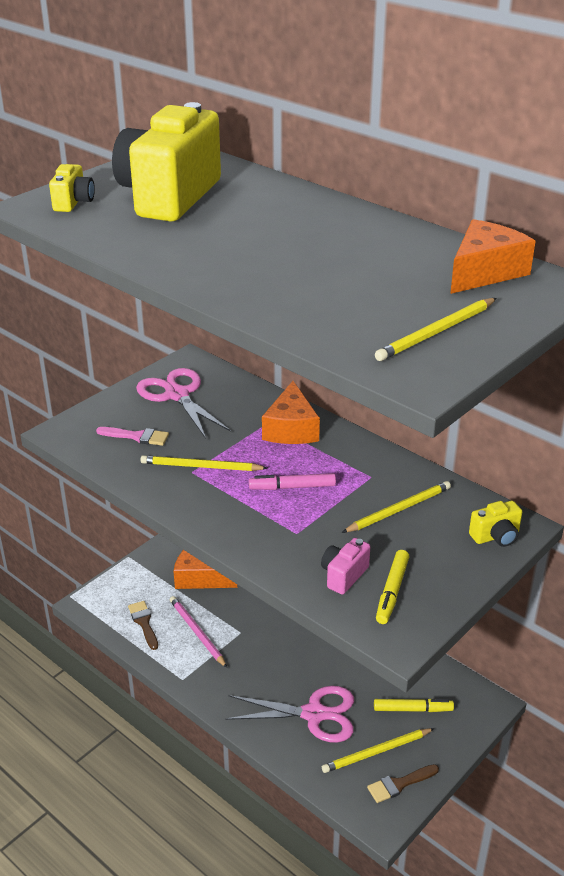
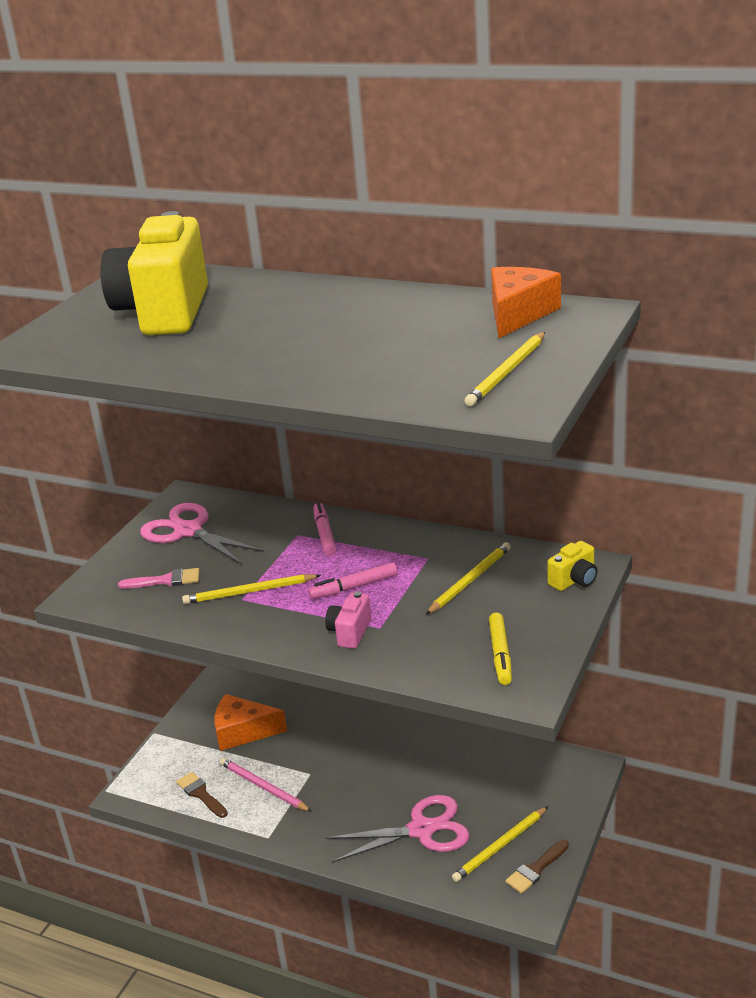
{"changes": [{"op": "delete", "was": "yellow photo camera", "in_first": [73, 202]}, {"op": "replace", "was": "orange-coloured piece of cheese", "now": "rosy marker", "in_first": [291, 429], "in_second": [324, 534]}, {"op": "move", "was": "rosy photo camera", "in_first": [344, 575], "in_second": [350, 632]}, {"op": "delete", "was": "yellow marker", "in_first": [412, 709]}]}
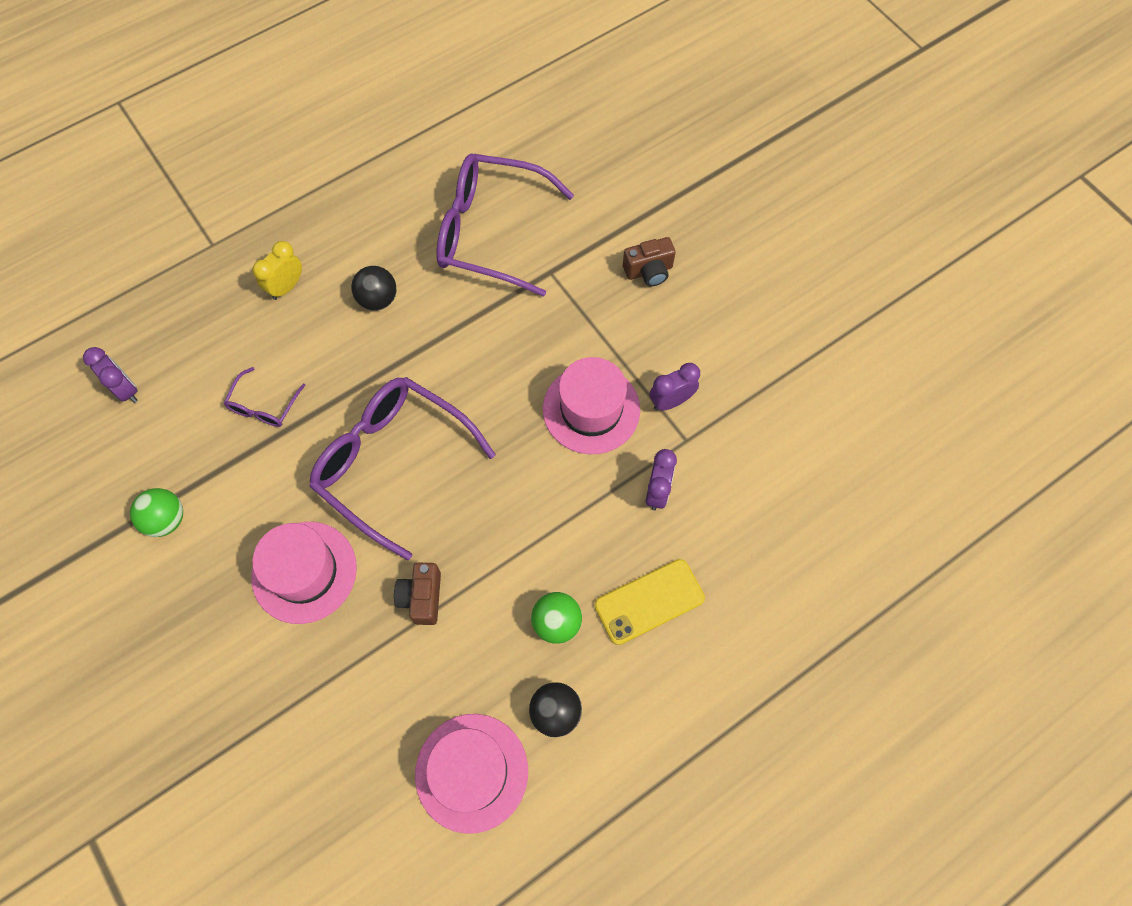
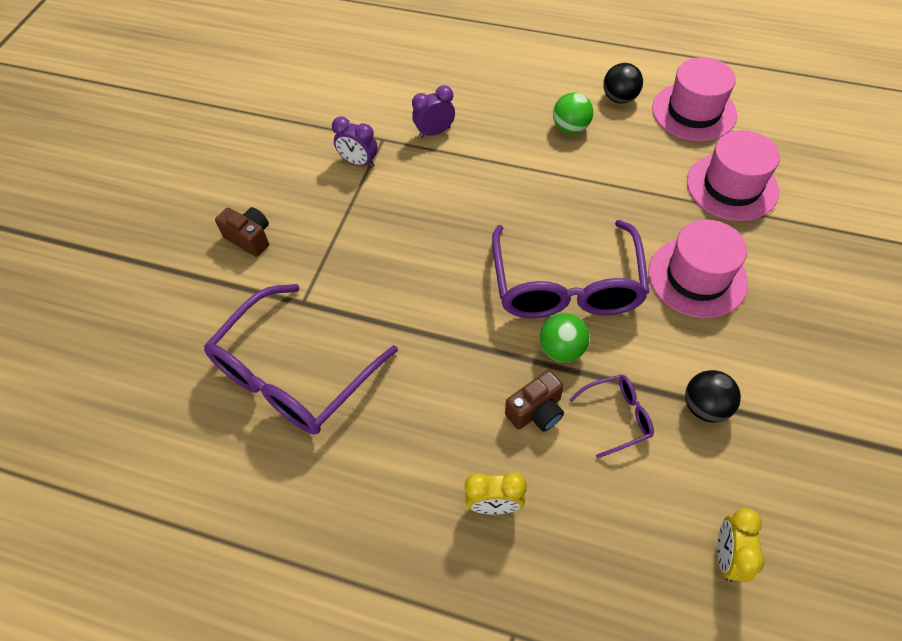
{"changes": [{"op": "rotate", "was": "purple spectacles", "in_first": [490, 232], "in_second": [293, 375], "clockwise": 60}, {"op": "move", "was": "ebony sphere", "in_first": [378, 299], "in_second": [705, 407]}, {"op": "recolor", "was": "purple bedside clock", "now": "yellow bedside clock", "in_first": [126, 389], "in_second": [727, 556]}, {"op": "move", "was": "rosy tall hat", "in_first": [591, 409], "in_second": [732, 186]}, {"op": "move", "was": "leaf-green sphere", "in_first": [166, 519], "in_second": [561, 349]}, {"op": "delete", "was": "yellow smartphone", "in_first": [649, 602]}, {"op": "move", "was": "russet photo camera", "in_first": [422, 597], "in_second": [536, 411]}]}
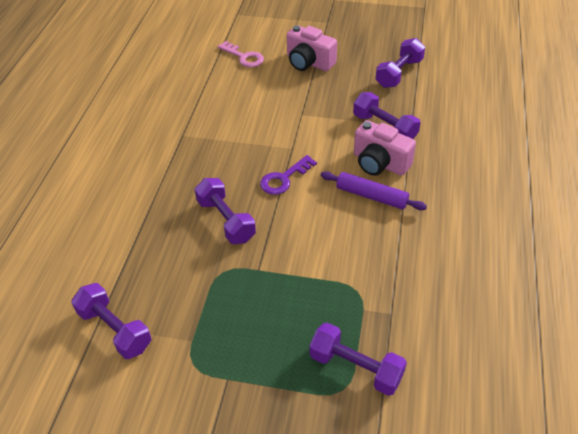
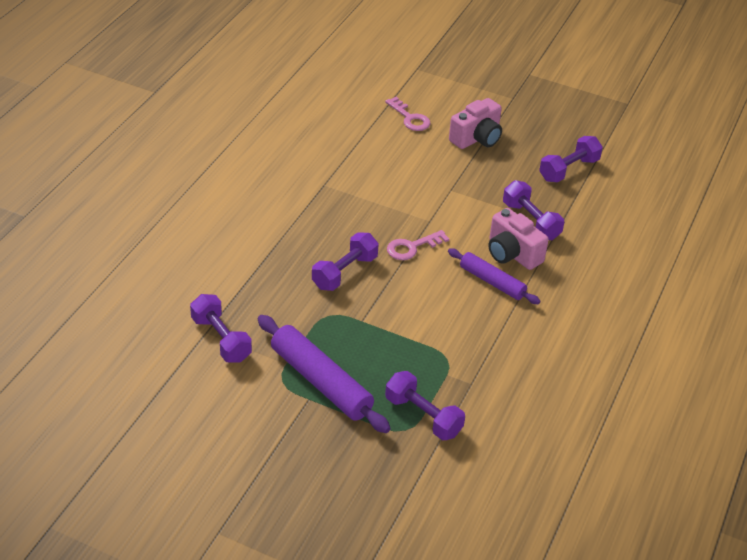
{"changes": [{"op": "rotate", "was": "rosy photo camera", "in_first": [309, 62], "in_second": [477, 138], "clockwise": -90}, {"op": "recolor", "was": "purple door key", "now": "rosy door key", "in_first": [284, 178], "in_second": [412, 247]}, {"op": "rotate", "was": "purple dumbbell", "in_first": [226, 220], "in_second": [344, 272], "clockwise": 60}, {"op": "insert", "now": "purple dough roller", "in_second": [321, 382]}]}
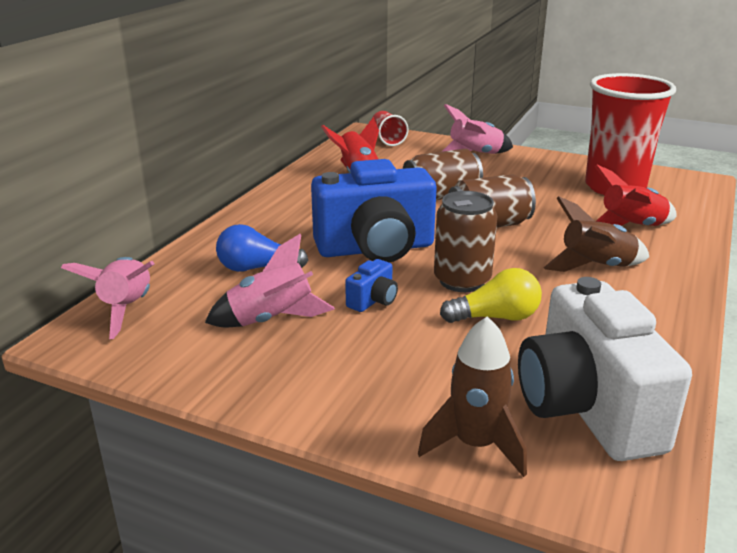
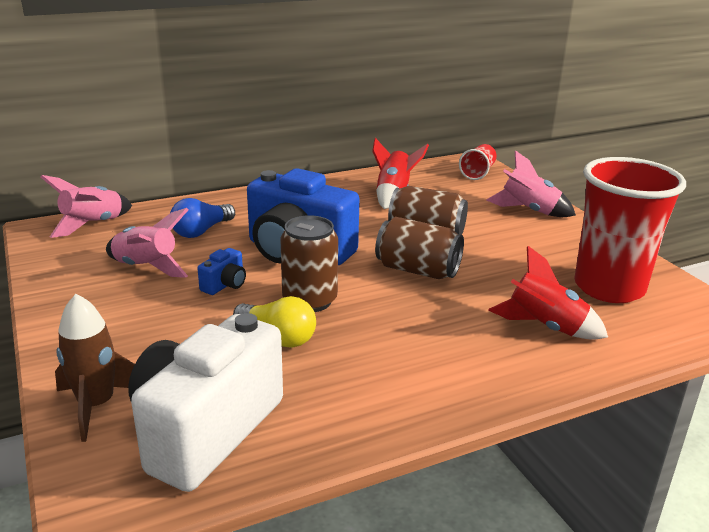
{"changes": [{"op": "delete", "was": "russet spaceship", "in_first": [596, 267]}, {"op": "rotate", "was": "blue light bulb", "in_first": [256, 268], "in_second": [201, 231], "clockwise": -90}, {"op": "rotate", "was": "blue photo camera", "in_first": [373, 301], "in_second": [225, 285], "clockwise": -45}]}
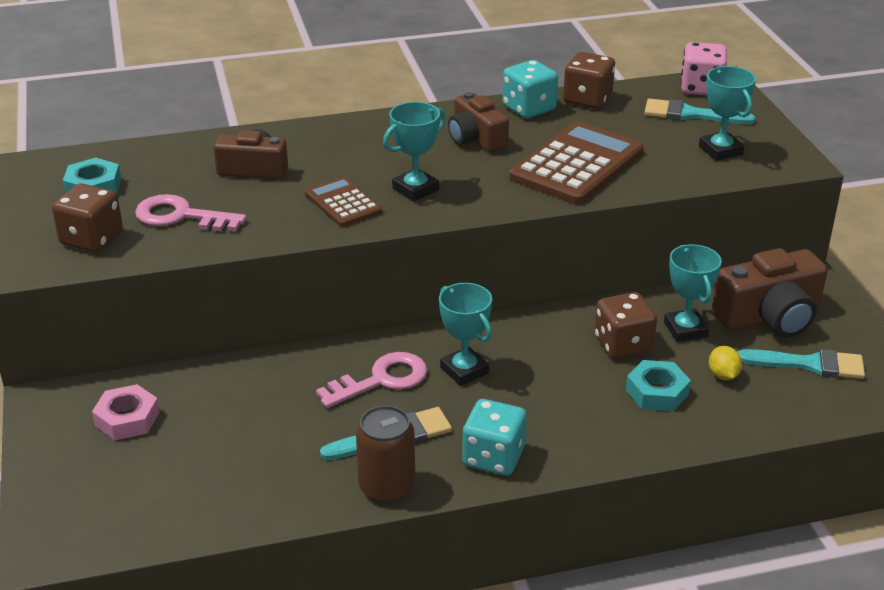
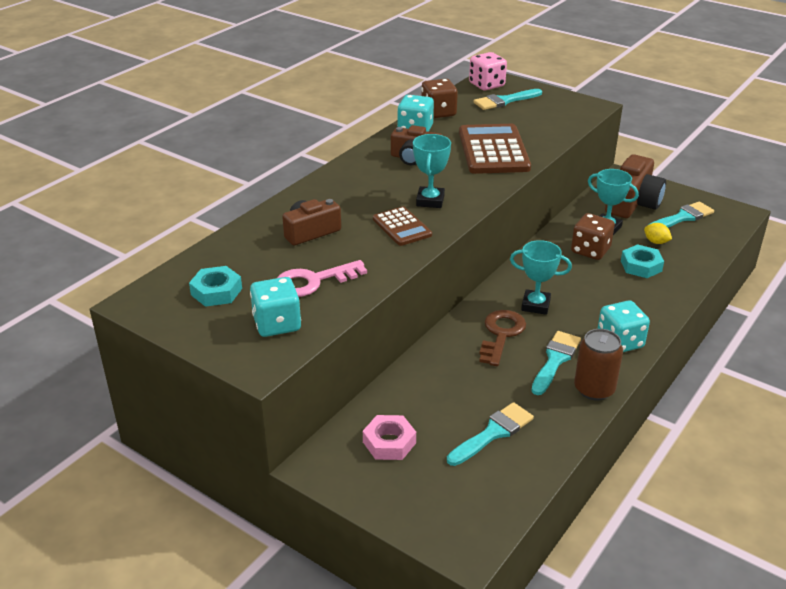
{"changes": [{"op": "delete", "was": "aqua trophy", "in_first": [720, 150]}, {"op": "rotate", "was": "russet adding machine", "in_first": [343, 203], "in_second": [402, 227], "clockwise": -135}, {"op": "recolor", "was": "russet die", "now": "aqua die", "in_first": [92, 239], "in_second": [277, 324]}, {"op": "recolor", "was": "rosy door key", "now": "russet door key", "in_first": [382, 380], "in_second": [501, 334]}, {"op": "insert", "now": "aqua brush", "in_second": [493, 433]}]}
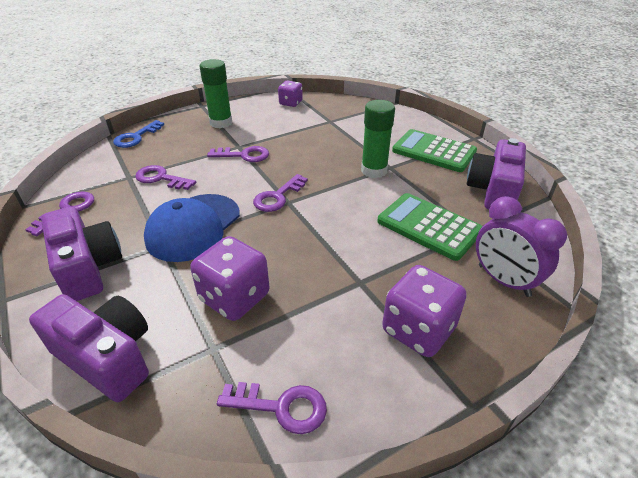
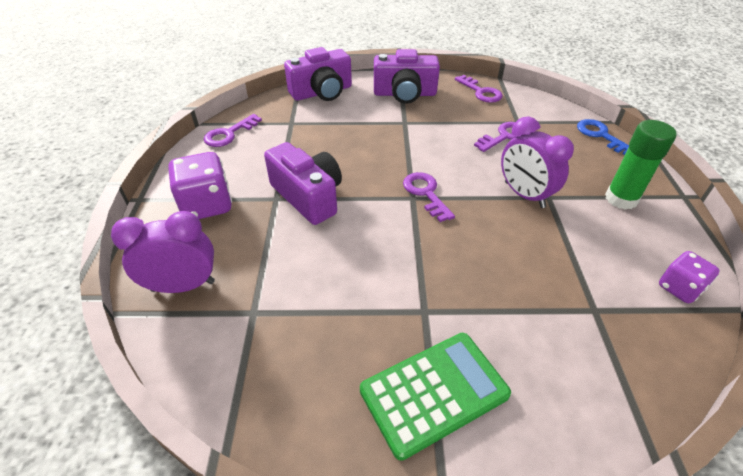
{"changes": [{"op": "delete", "was": "leaf-green glue", "in_first": [374, 171]}, {"op": "move", "was": "purple photo camera", "in_first": [493, 190], "in_second": [308, 196]}, {"op": "replace", "was": "purple door key", "now": "purple bedside clock", "in_first": [244, 155], "in_second": [524, 195]}, {"op": "delete", "was": "leaf-green adding machine", "in_first": [429, 226]}, {"op": "delete", "was": "blue peaked cap", "in_first": [193, 227]}, {"op": "delete", "was": "purple die", "in_first": [234, 297]}]}
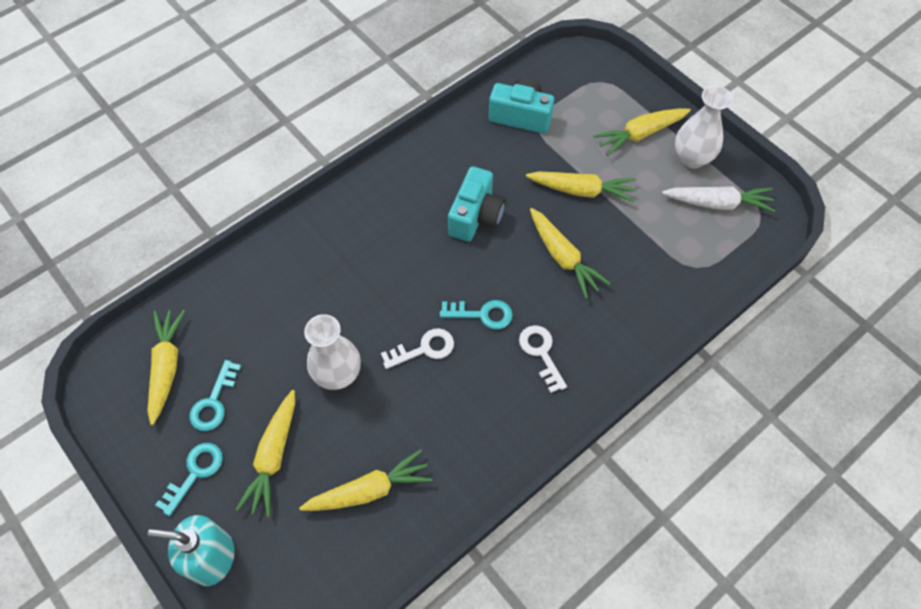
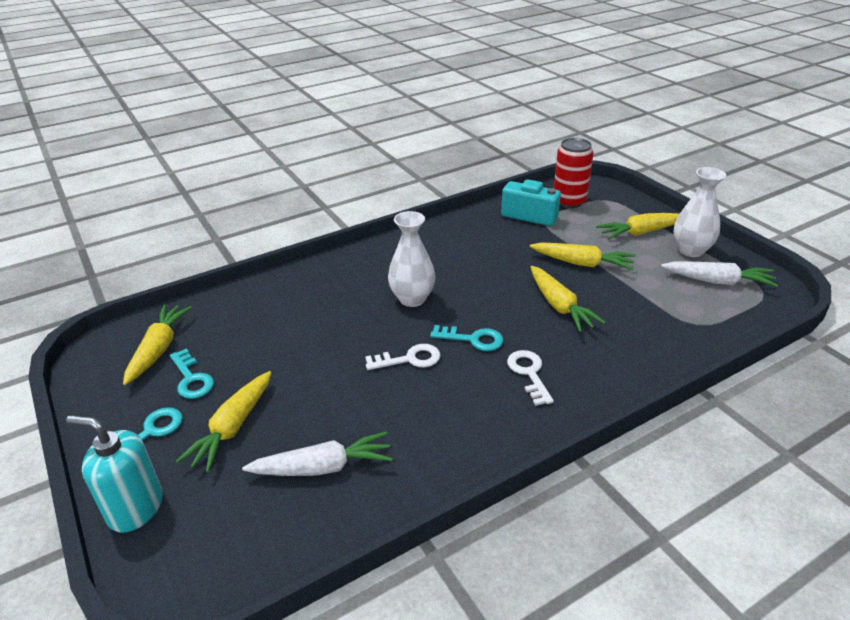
{"changes": [{"op": "delete", "was": "aqua photo camera", "in_first": [475, 216]}, {"op": "move", "was": "snow-white tall vase", "in_first": [338, 374], "in_second": [412, 299]}, {"op": "rotate", "was": "aqua door key", "in_first": [214, 402], "in_second": [191, 379], "clockwise": -60}, {"op": "recolor", "was": "yellow toy carrot", "now": "snow-white toy carrot", "in_first": [369, 490], "in_second": [323, 467]}, {"op": "insert", "now": "crimson can", "in_second": [569, 201]}]}
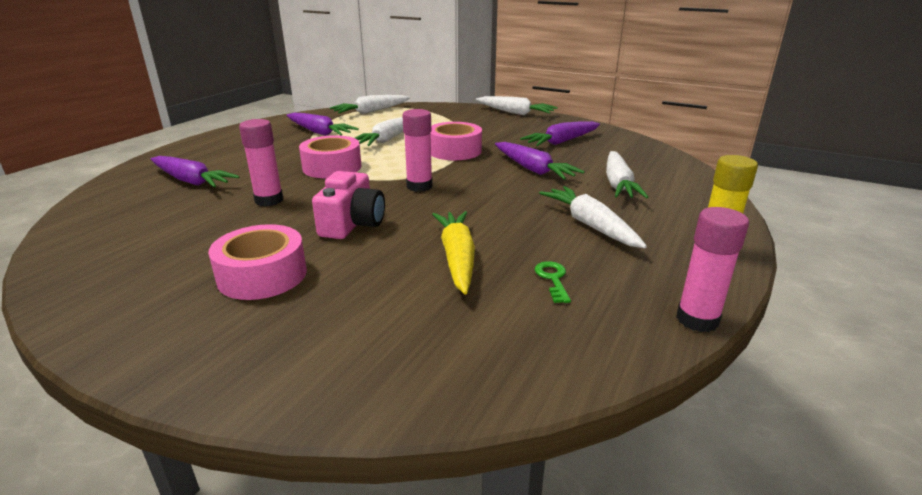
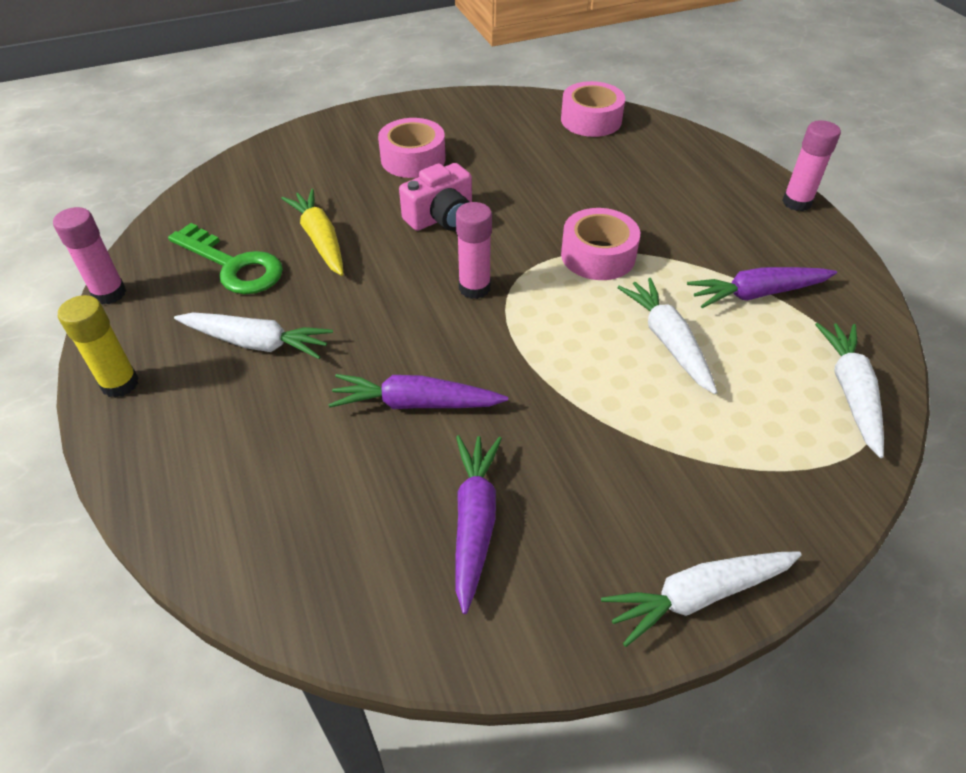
{"changes": [{"op": "move", "was": "rosy glue", "in_first": [269, 200], "in_second": [796, 202]}, {"op": "move", "was": "rosy sticky tape", "in_first": [454, 151], "in_second": [591, 120]}, {"op": "delete", "was": "snow-white toy carrot", "in_first": [618, 184]}, {"op": "delete", "was": "purple toy carrot", "in_first": [191, 181]}, {"op": "rotate", "was": "rosy photo camera", "in_first": [352, 224], "in_second": [441, 217], "clockwise": -90}, {"op": "rotate", "was": "yellow toy carrot", "in_first": [457, 258], "in_second": [320, 240], "clockwise": -150}, {"op": "resize", "was": "leaf-green door key", "in_first": [553, 279], "in_second": [233, 265], "ratio": 2.21}]}
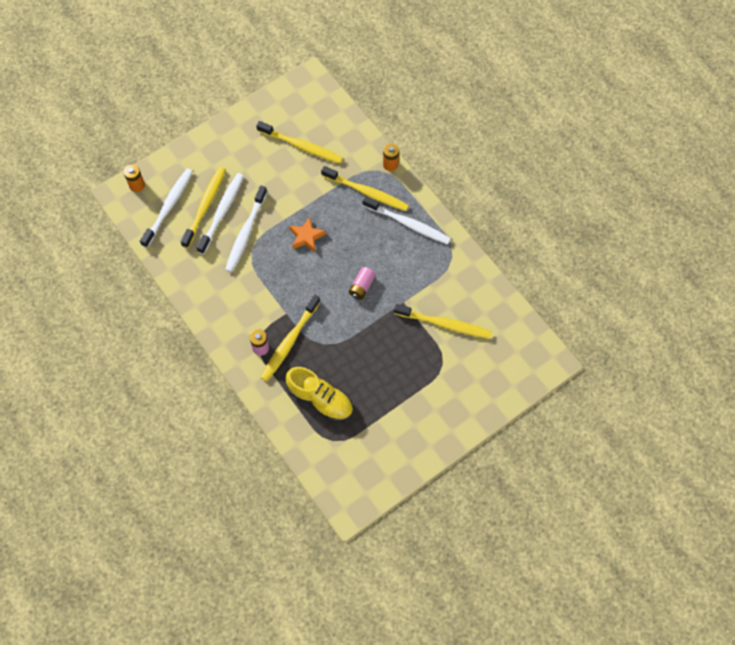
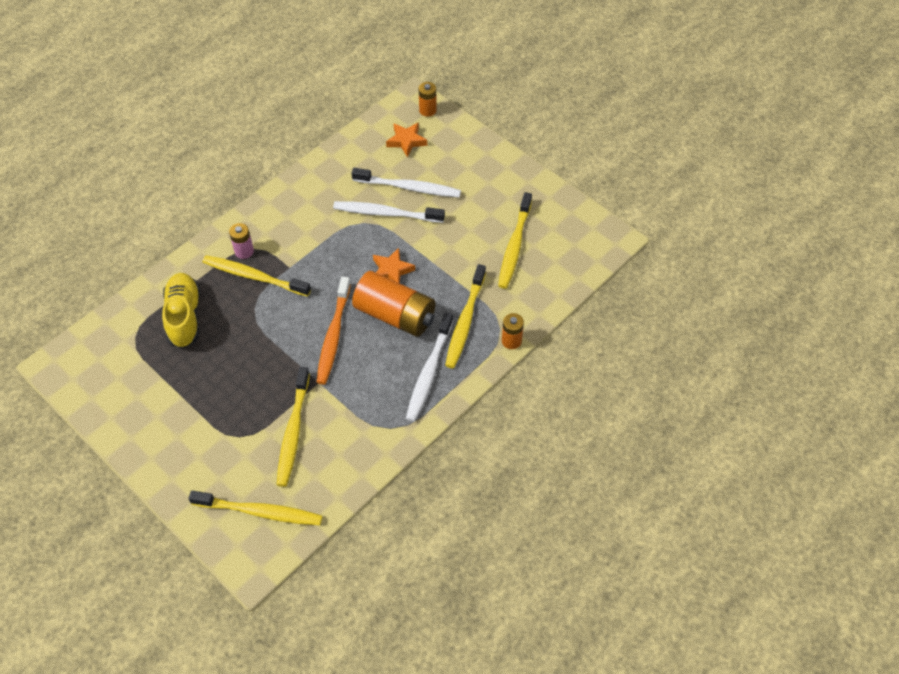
{"changes": [{"op": "move", "was": "yellow toothbrush", "in_first": [205, 206], "in_second": [260, 512]}, {"op": "replace", "was": "snow-white toothbrush", "now": "orange-coloured star shape", "in_first": [169, 206], "in_second": [406, 141]}, {"op": "replace", "was": "rosy power cell", "now": "orange-coloured toothbrush", "in_first": [362, 286], "in_second": [333, 336]}, {"op": "rotate", "was": "yellow lace-up shoe", "in_first": [320, 399], "in_second": [184, 317], "clockwise": 150}, {"op": "insert", "now": "orange-coloured power cell", "in_second": [395, 315]}]}
